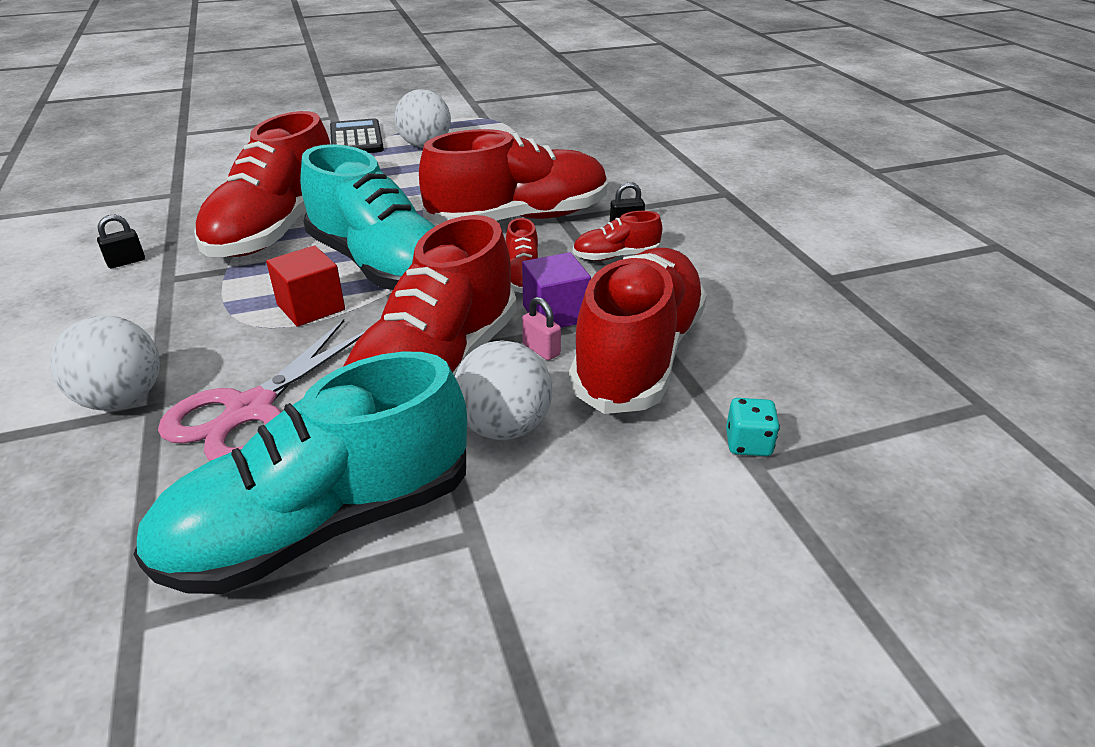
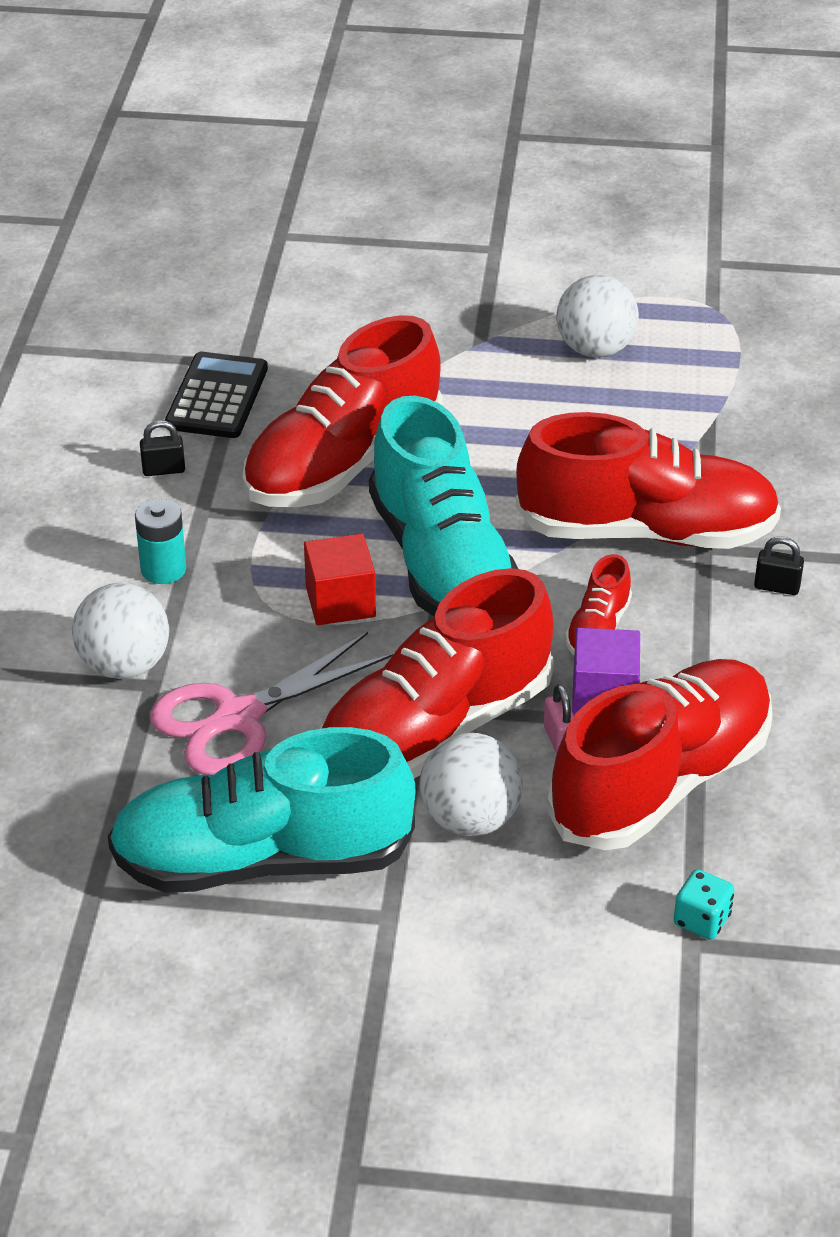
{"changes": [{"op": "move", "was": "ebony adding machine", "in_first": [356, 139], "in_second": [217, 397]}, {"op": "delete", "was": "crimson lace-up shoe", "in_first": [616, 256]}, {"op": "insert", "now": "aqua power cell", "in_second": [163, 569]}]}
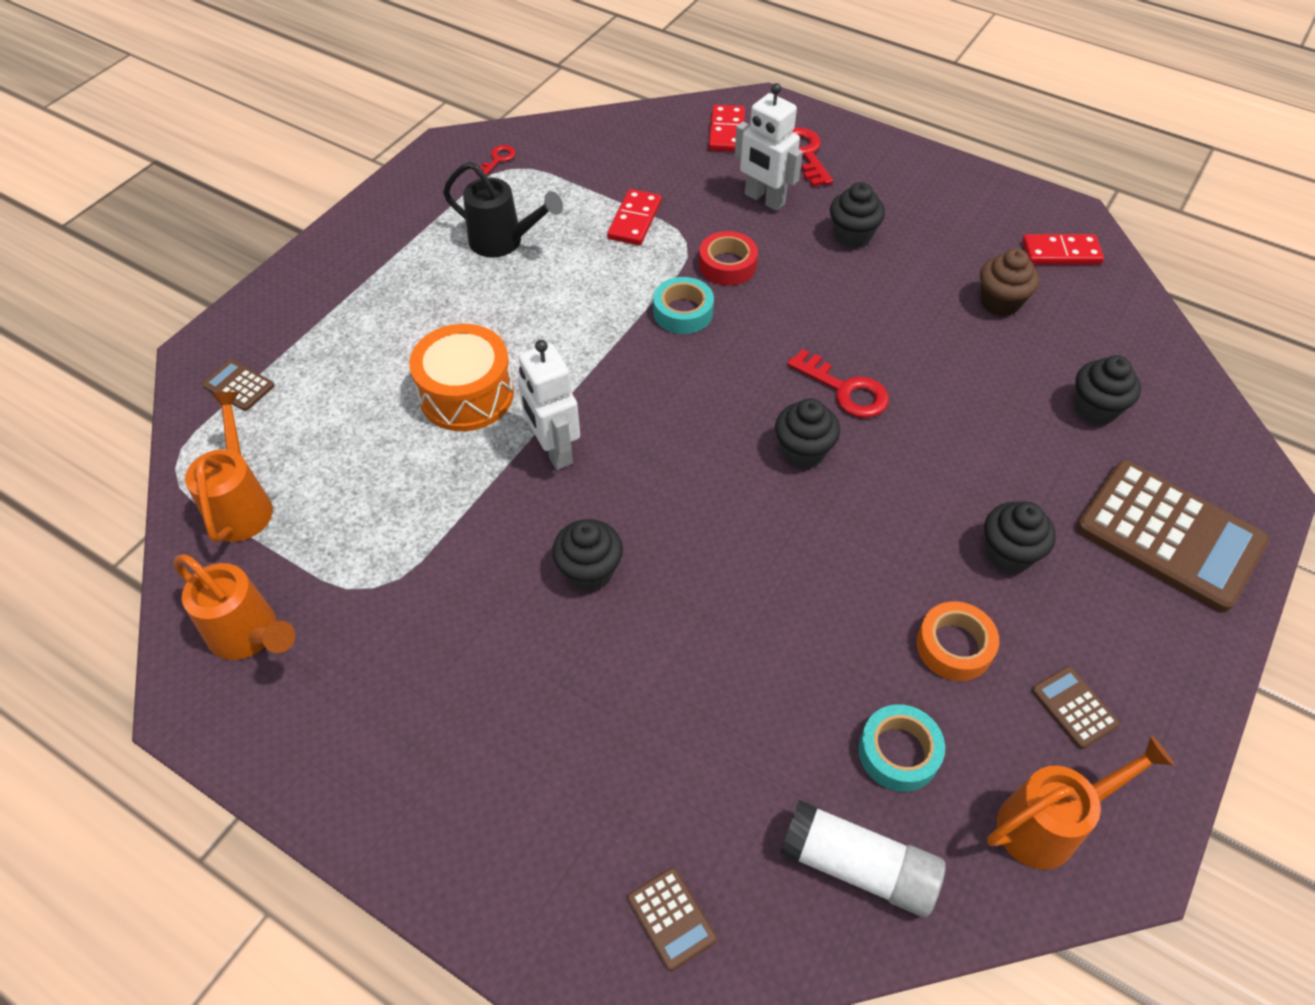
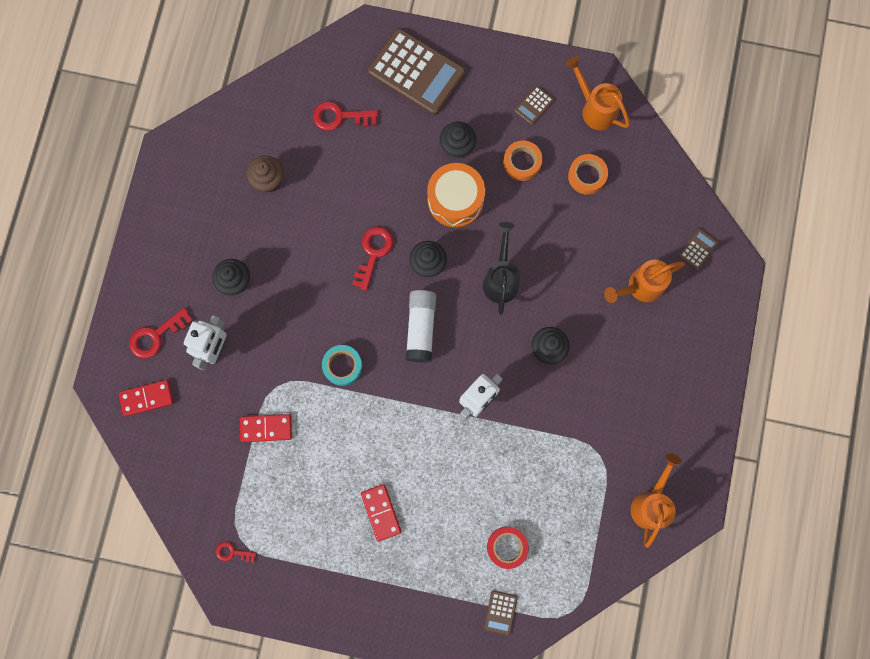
{"changes": [{"op": "move", "was": "ebony watering can", "in_first": [504, 242], "in_second": [501, 278]}, {"op": "move", "was": "crimson sticky tape", "in_first": [727, 265], "in_second": [507, 547]}, {"op": "move", "was": "crimson domino tile", "in_first": [1061, 253], "in_second": [381, 512]}, {"op": "move", "was": "orange-coloured snare drum", "in_first": [466, 394], "in_second": [455, 200]}, {"op": "replace", "was": "ebony cupcake", "now": "crimson door key", "in_first": [1095, 409], "in_second": [339, 117]}, {"op": "move", "was": "orange-coloured watering can", "in_first": [242, 503], "in_second": [639, 287]}, {"op": "rotate", "was": "russet adding machine", "in_first": [1169, 536], "in_second": [416, 72], "clockwise": 105}, {"op": "recolor", "was": "aqua sticky tape", "now": "orange-coloured sticky tape", "in_first": [898, 752], "in_second": [587, 176]}, {"op": "move", "was": "snow-white glue", "in_first": [858, 866], "in_second": [421, 328]}]}
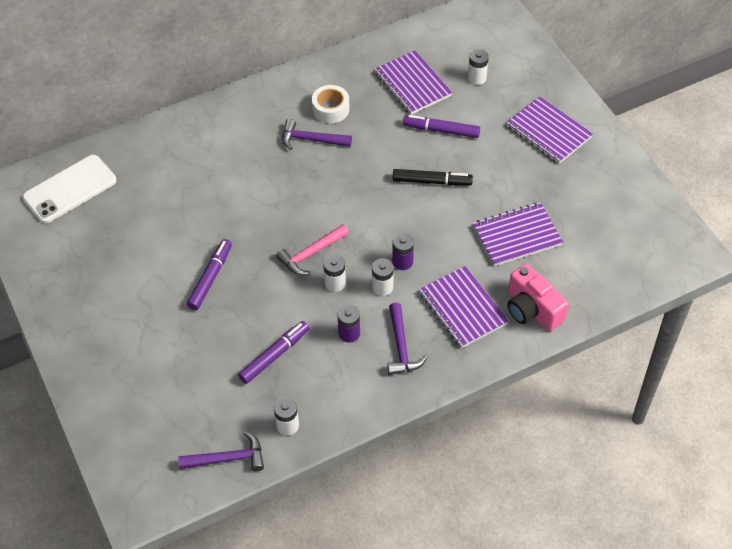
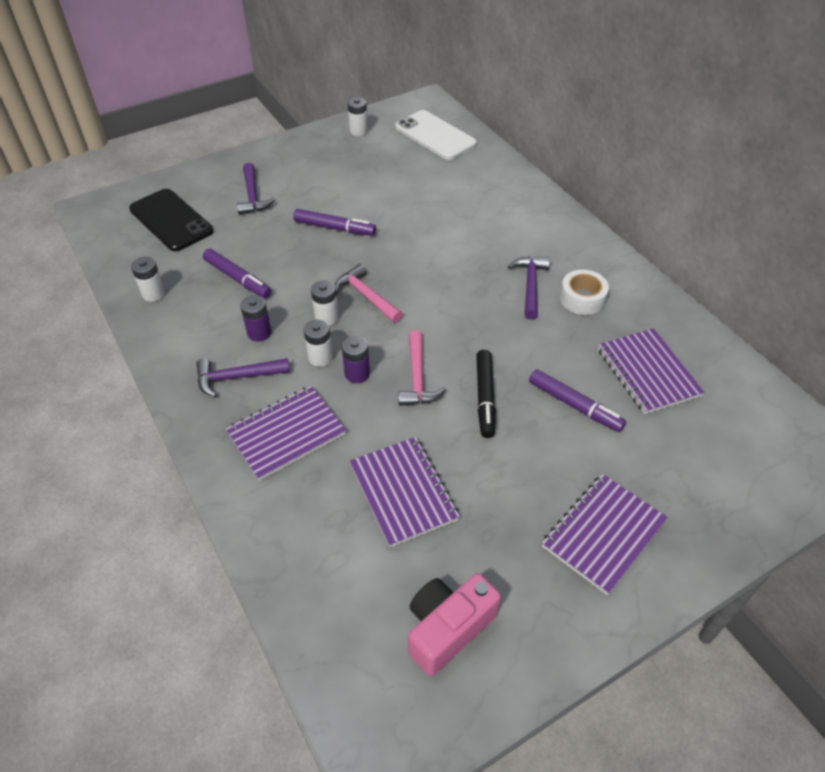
{"changes": [{"op": "move", "was": "snow-white power cell", "in_first": [477, 78], "in_second": [358, 131]}, {"op": "rotate", "was": "purple notebook", "in_first": [412, 84], "in_second": [647, 372], "clockwise": -75}, {"op": "rotate", "was": "purple marker", "in_first": [441, 130], "in_second": [574, 405], "clockwise": 120}, {"op": "move", "was": "rosy photo camera", "in_first": [532, 309], "in_second": [447, 628]}, {"op": "move", "was": "purple carpenter's hammer", "in_first": [228, 459], "in_second": [253, 196]}, {"op": "insert", "now": "ebony smartphone", "in_second": [171, 220]}, {"op": "insert", "now": "rosy carpenter's hammer", "in_second": [417, 377]}]}
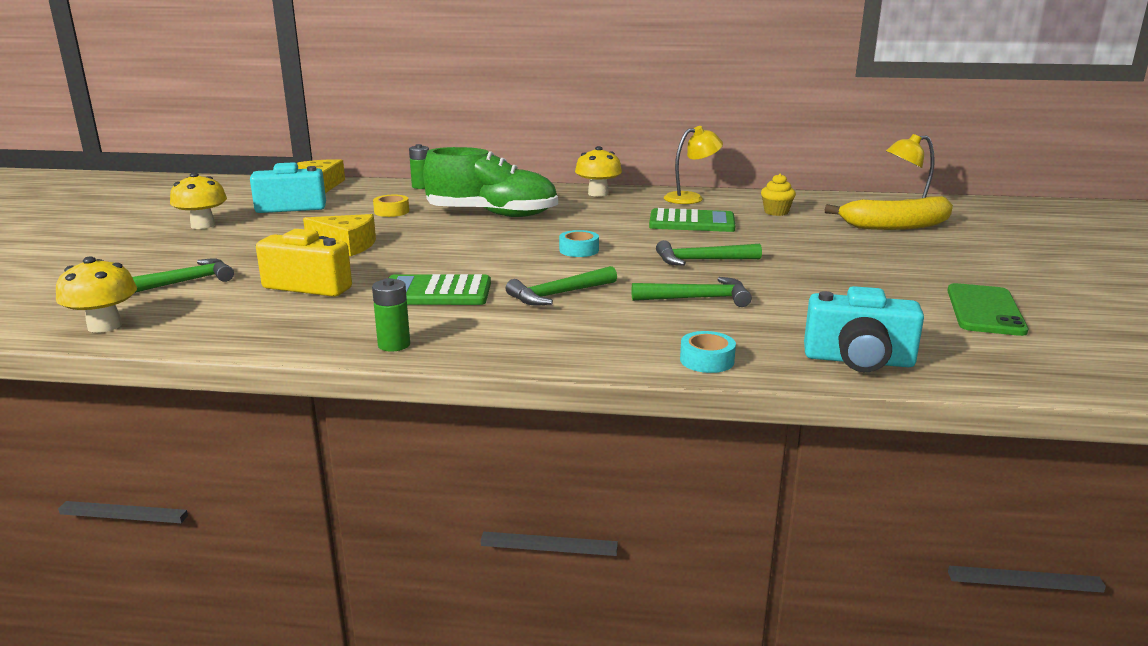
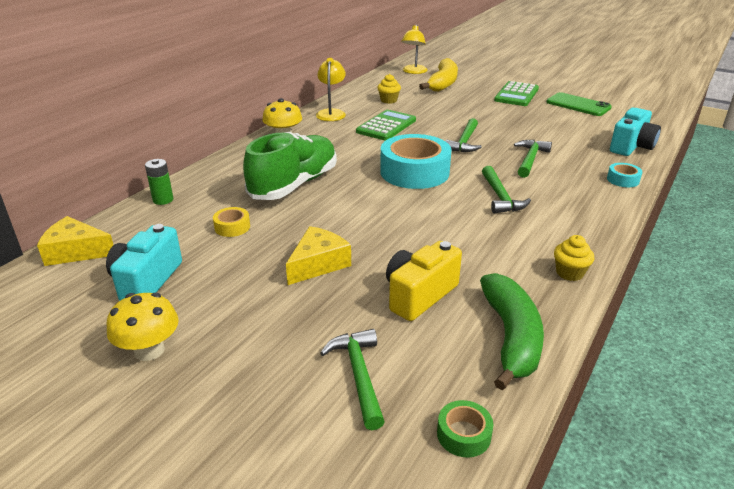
{"changes": [{"op": "resize", "was": "aqua sticky tape", "in_first": [579, 250], "in_second": [414, 172], "ratio": 2.29}, {"op": "replace", "was": "yellow toadstool", "now": "leaf-green sticky tape", "in_first": [105, 326], "in_second": [463, 434]}, {"op": "move", "was": "leaf-green adding machine", "in_first": [436, 292], "in_second": [516, 95]}, {"op": "replace", "was": "leaf-green power cell", "now": "yellow cupcake", "in_first": [394, 345], "in_second": [569, 273]}, {"op": "insert", "now": "leaf-green banana", "in_second": [511, 337]}]}
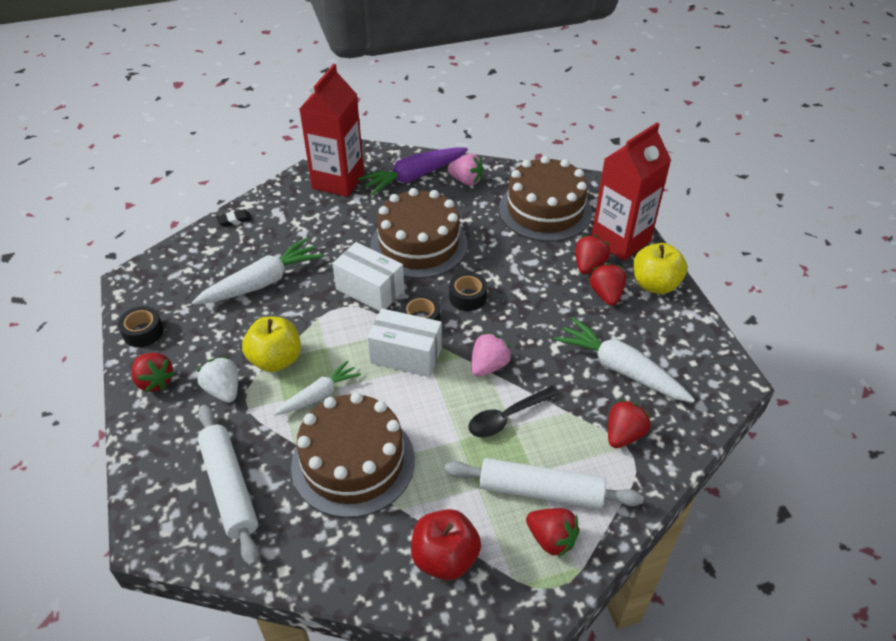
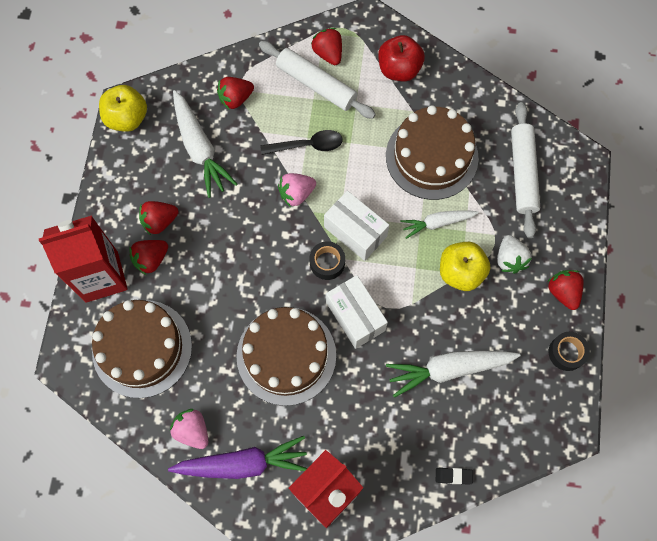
{"changes": [{"op": "move", "was": "yellow apple", "in_first": [655, 285], "in_second": [127, 118]}, {"op": "rotate", "was": "crimson strawberry", "in_first": [606, 295], "in_second": [159, 221], "clockwise": 45}, {"op": "delete", "was": "ebony sticky tape", "in_first": [467, 297]}]}
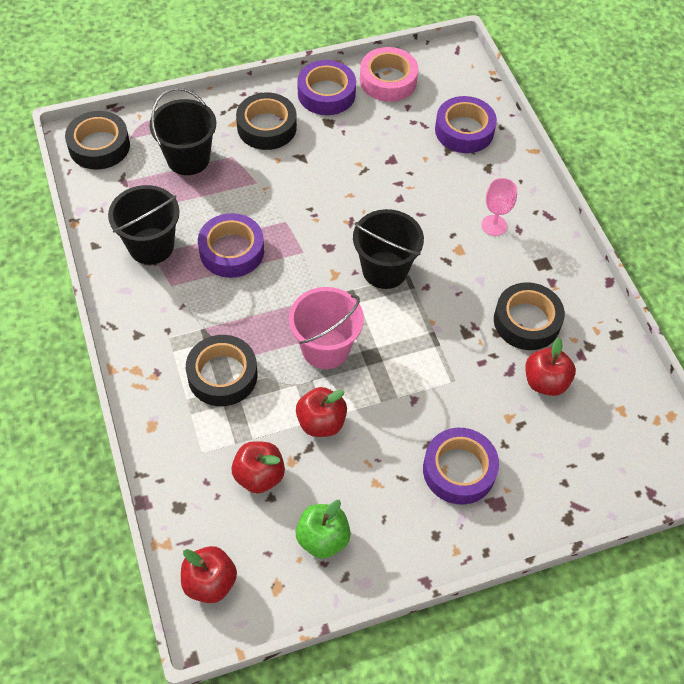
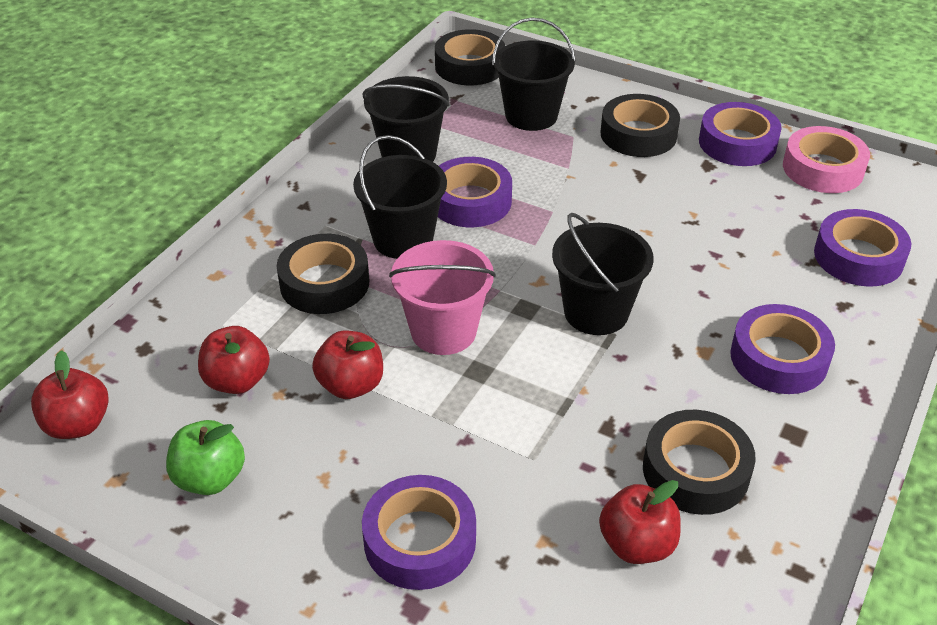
{"changes": [{"op": "replace", "was": "rosy chalice", "now": "purple sticky tape", "in_first": [494, 225], "in_second": [779, 358]}, {"op": "insert", "now": "ebony sand bucket", "in_second": [403, 239]}]}
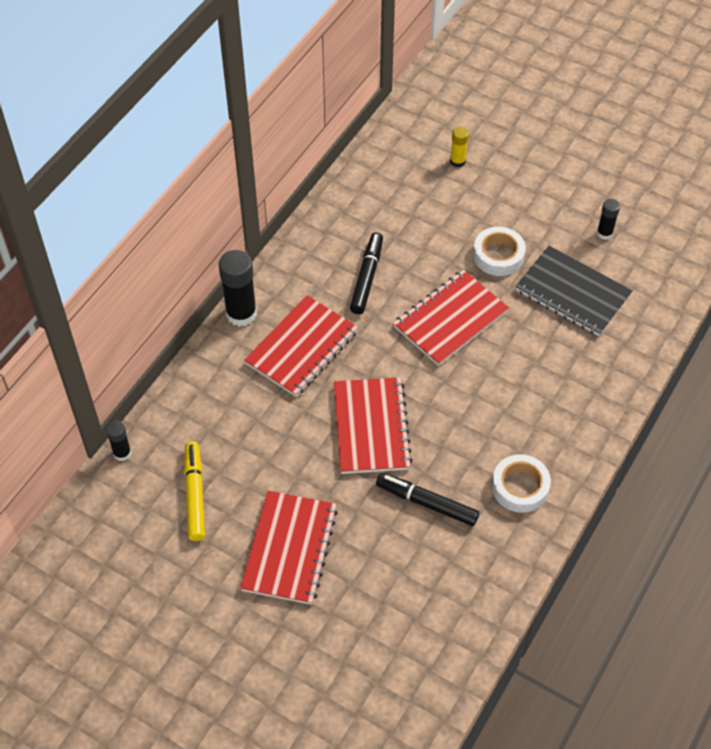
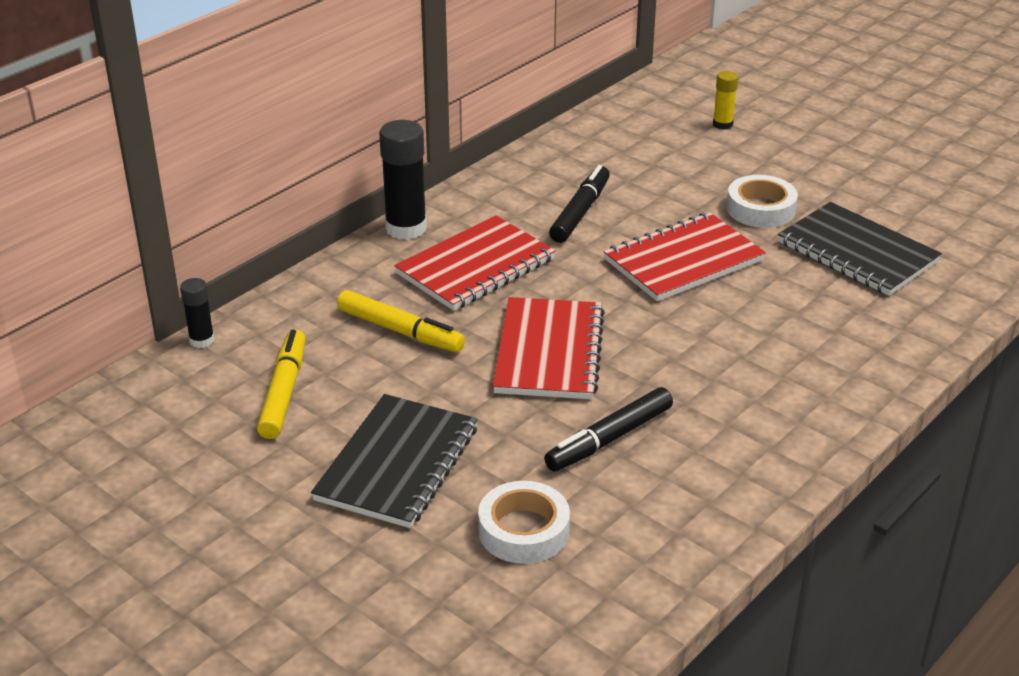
{"changes": [{"op": "delete", "was": "ebony glue", "in_first": [604, 233]}, {"op": "move", "was": "snow-white sticky tape", "in_first": [520, 487], "in_second": [523, 530]}, {"op": "rotate", "was": "ebony marker", "in_first": [427, 503], "in_second": [610, 438], "clockwise": -75}, {"op": "recolor", "was": "crimson notebook", "now": "ebony notebook", "in_first": [289, 549], "in_second": [397, 464]}, {"op": "insert", "now": "yellow marker", "in_second": [399, 330]}]}
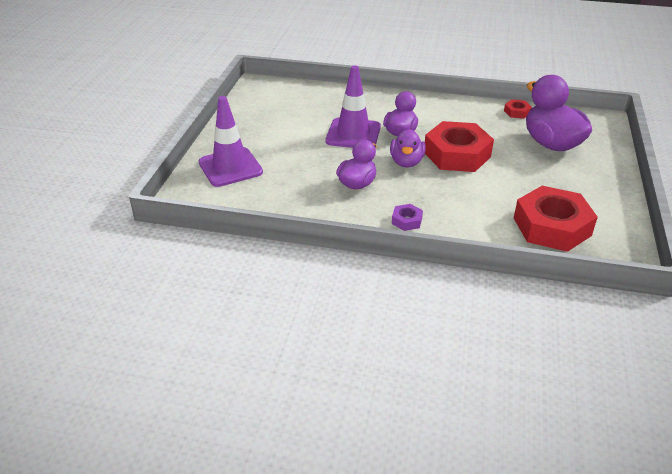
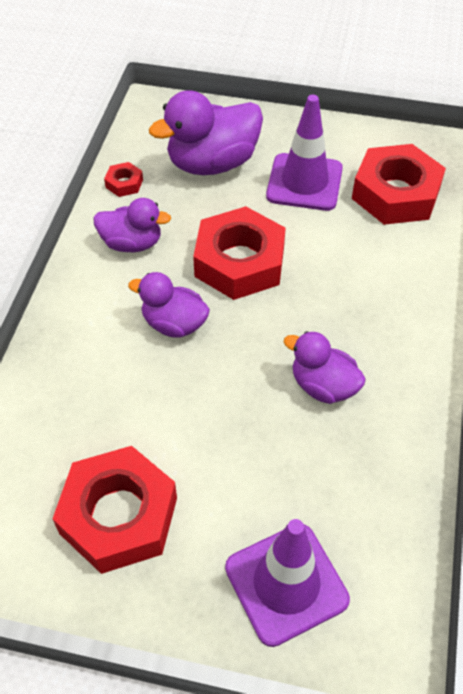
{"changes": [{"op": "move", "was": "purple safety cone", "in_first": [353, 134], "in_second": [304, 182]}, {"op": "move", "was": "purple duck", "in_first": [406, 162], "in_second": [132, 243]}, {"op": "delete", "was": "purple hexagon nut", "in_first": [407, 221]}, {"op": "insert", "now": "crimson hexagon nut", "in_second": [118, 516]}]}
